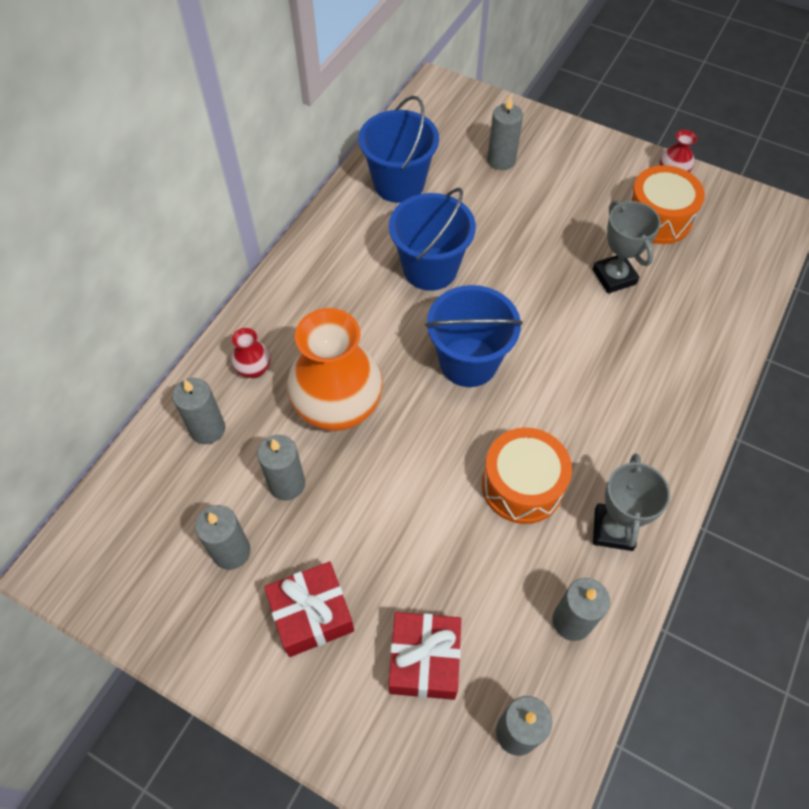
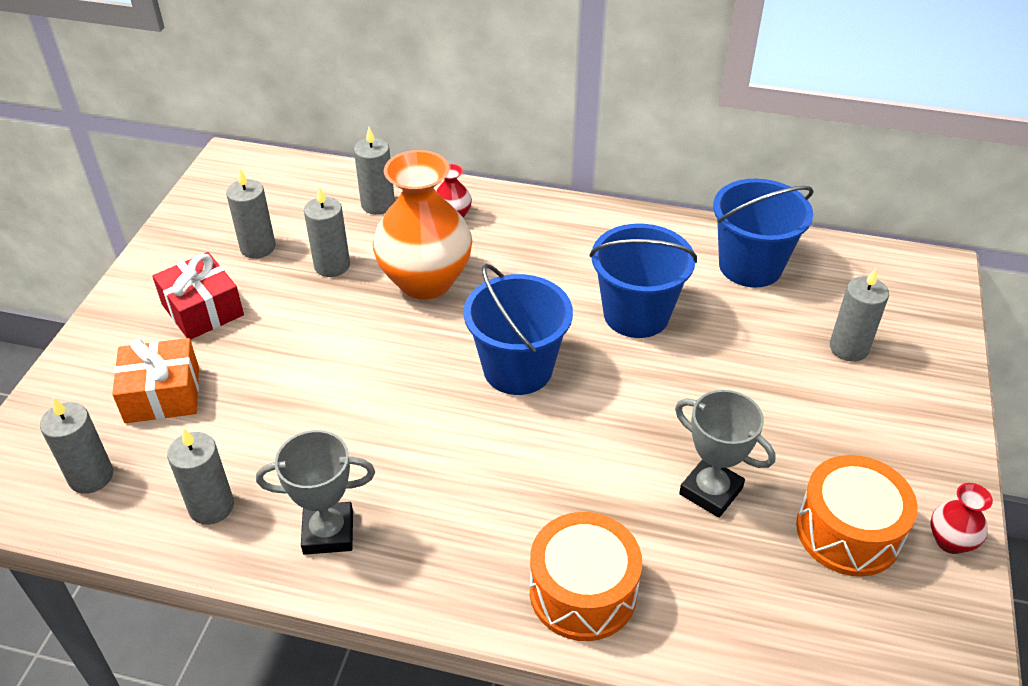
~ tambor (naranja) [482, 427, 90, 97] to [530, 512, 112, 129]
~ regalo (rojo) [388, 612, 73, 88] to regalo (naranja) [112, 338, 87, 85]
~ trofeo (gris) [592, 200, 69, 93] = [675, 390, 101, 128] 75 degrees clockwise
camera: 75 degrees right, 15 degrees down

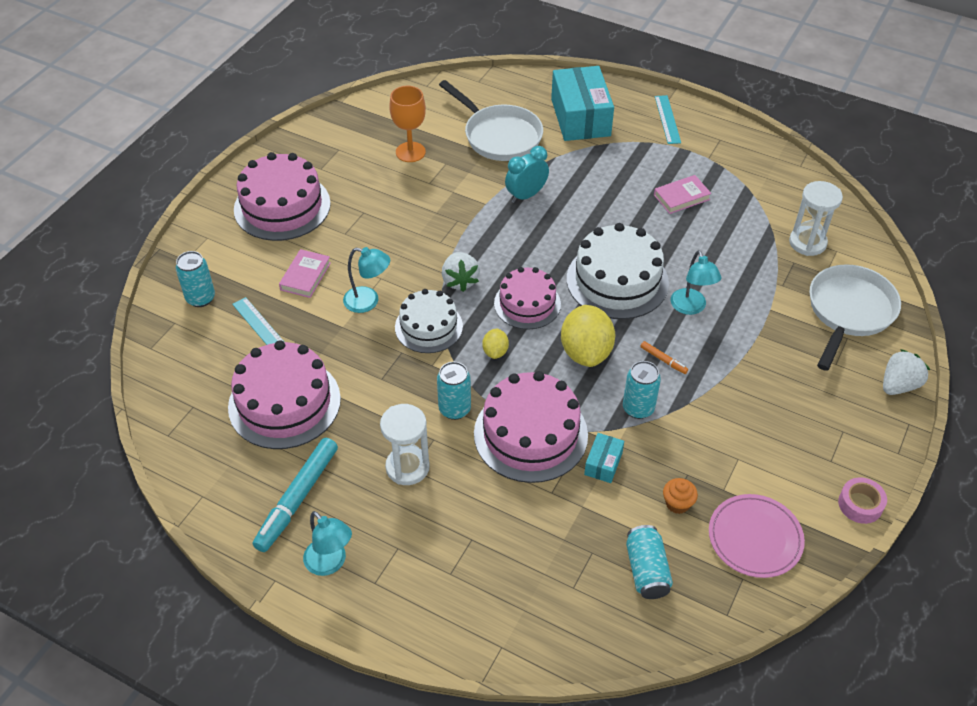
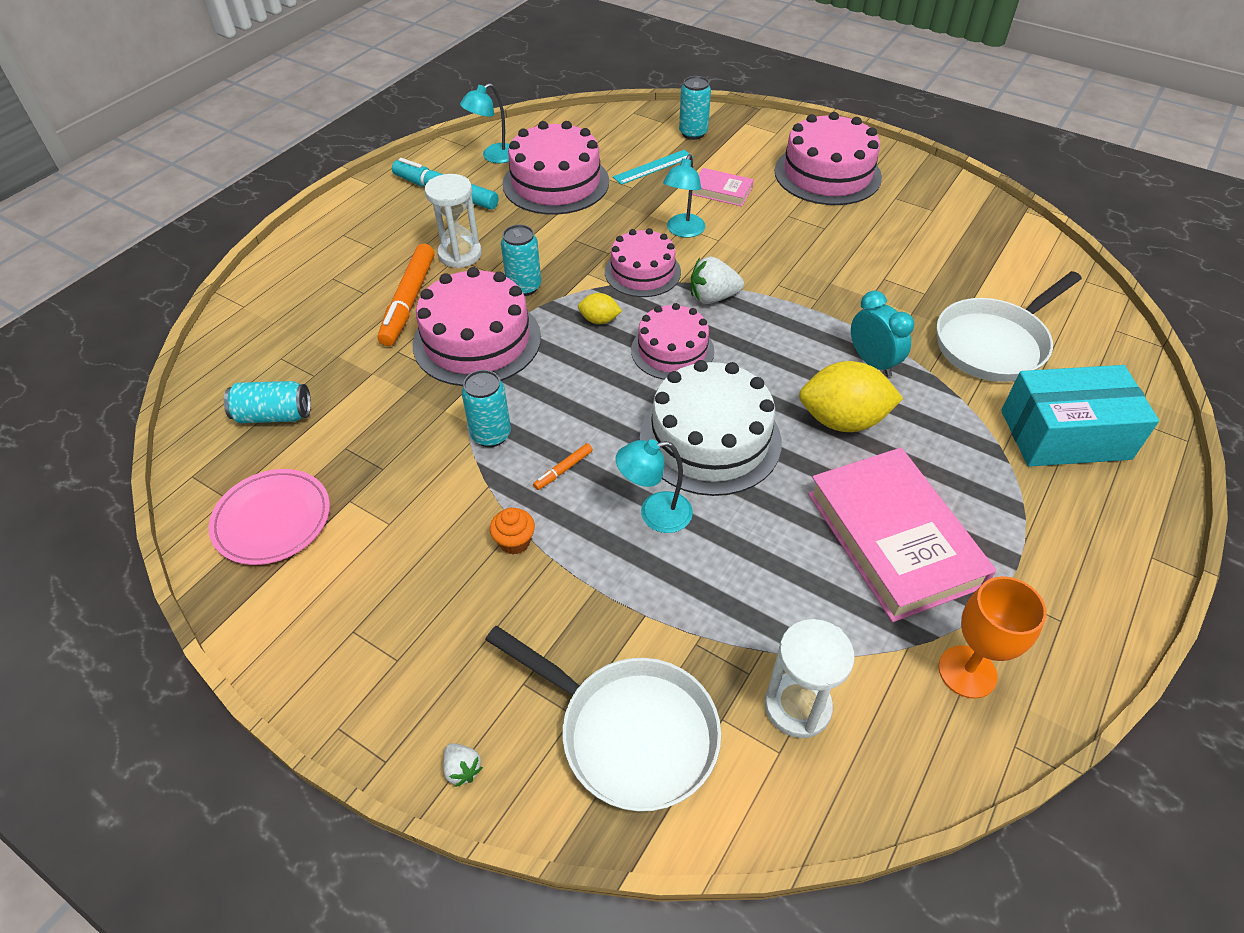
- caja (turquesa) [584, 433, 40, 50]
- regla (turquesa) [655, 95, 26, 49]
- cinta adhesiva (rosa) [838, 477, 49, 47]
+ rotulador (naranja) [377, 244, 58, 102]
~ lámpara (turquesa) [303, 511, 49, 65] to [460, 83, 49, 80]
~ copa (naranja) [389, 86, 37, 76] to [938, 576, 109, 123]
~ limón (amarillo) [561, 305, 54, 62] to [799, 361, 104, 71]
~ magdalena (naranja) [663, 478, 35, 36] to [490, 508, 45, 47]
~ tarta (blanco) [395, 289, 68, 64] to tarta (rosa) [605, 228, 76, 69]
~ libro (rosa) [654, 175, 58, 39] = [808, 448, 188, 174] x2.11
~ fresa (blanco) [883, 349, 47, 46] = [443, 743, 40, 44] x0.55
camera: 95 degrees right, 0 degrees up

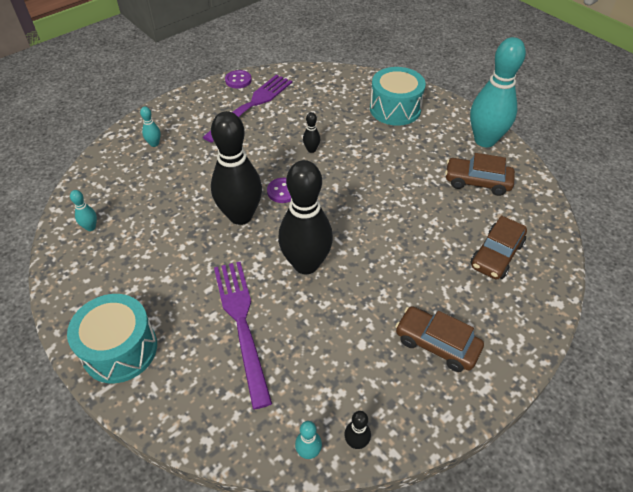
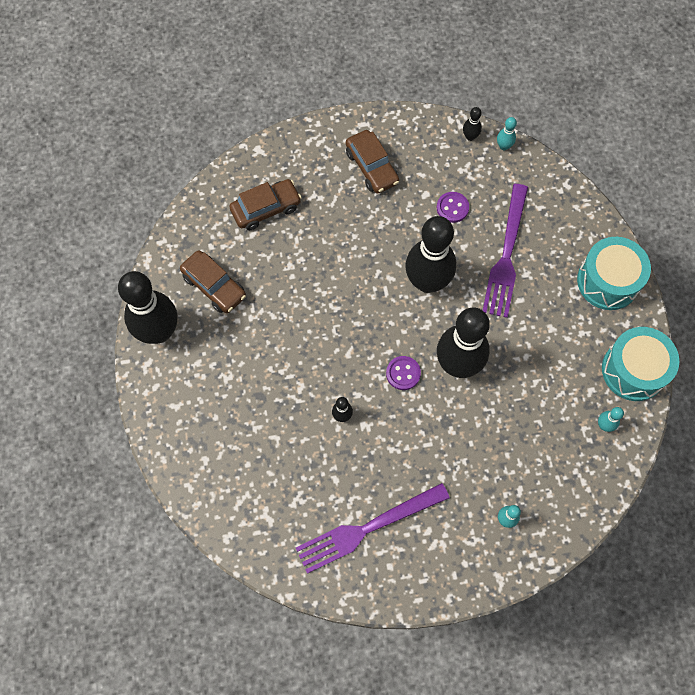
~ botón (morado) [225, 70, 27, 18] to [436, 192, 33, 31]
~ tambor (turquesa) [370, 67, 56, 59] to [602, 327, 77, 74]
~ bolo (turquesa) [470, 37, 56, 110] to bolo (negro) [118, 271, 59, 73]
camera: 150 degrees left, 20 degrees up

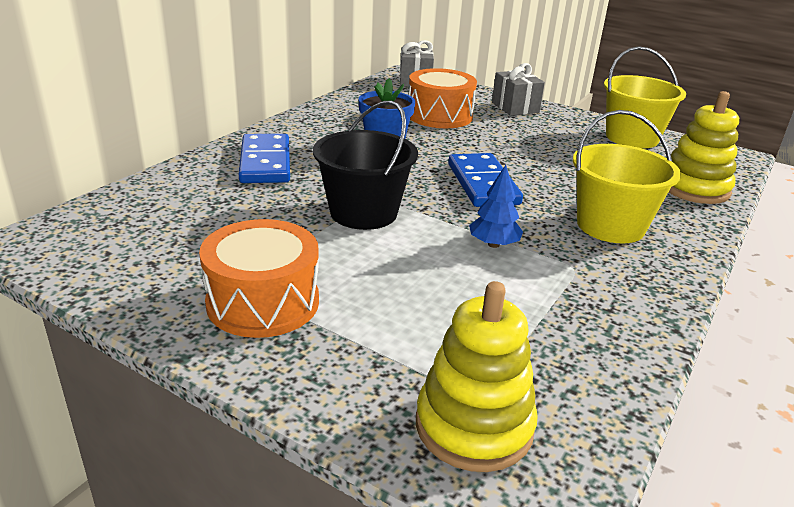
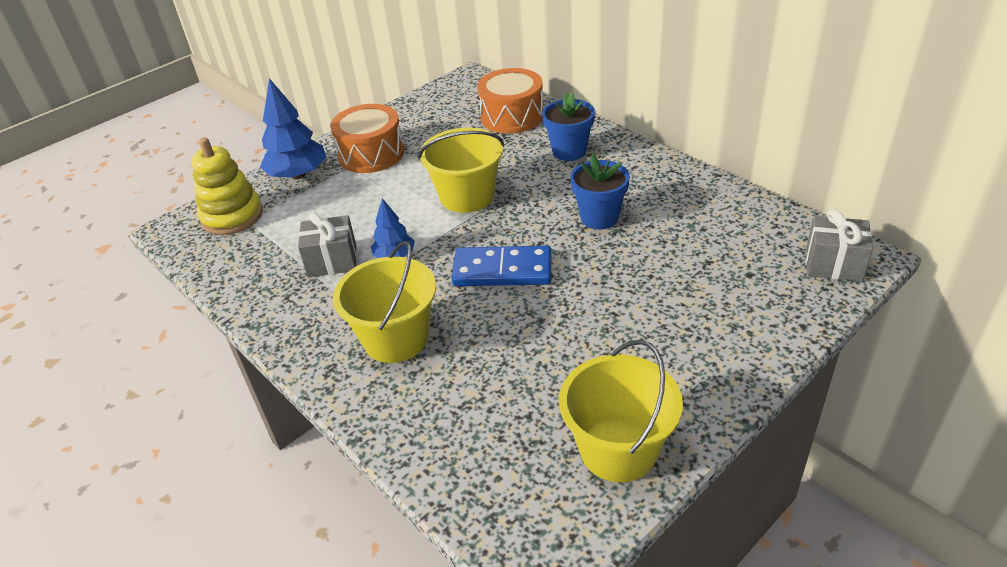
- juguete apilable (amarillo) [668, 91, 71, 113]
+ árbol (azul) [260, 78, 66, 102]
~ tambor (naranja) [409, 68, 68, 60] to [477, 68, 66, 66]
~ regalo (gris) [492, 63, 53, 53] to [298, 212, 59, 66]
~ ficha de dominó (azul) [239, 134, 51, 49] to maceta (azul) [542, 92, 53, 69]
~ balde (negro) [313, 100, 105, 130] to balde (amarillo) [418, 128, 86, 85]
camera: 110 degrees right, 10 degrees up

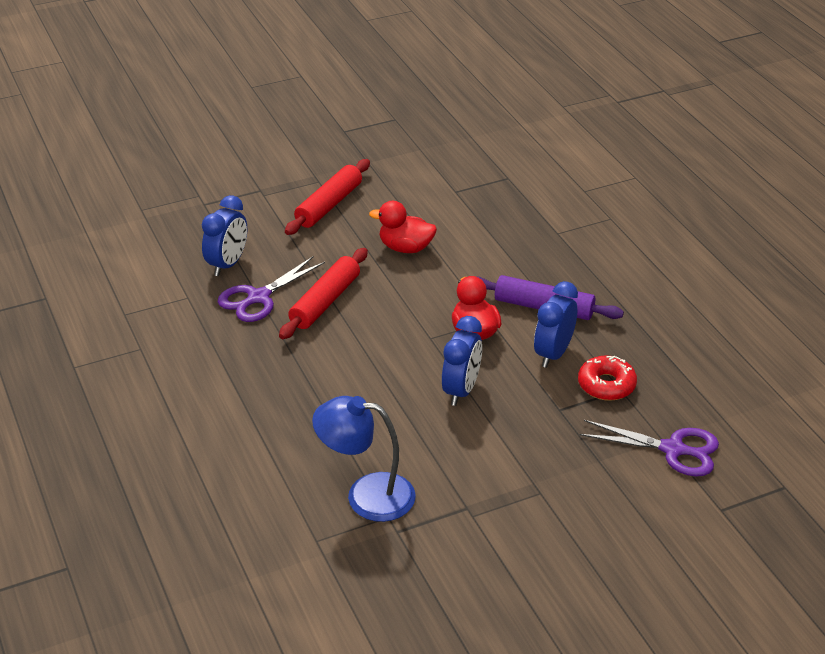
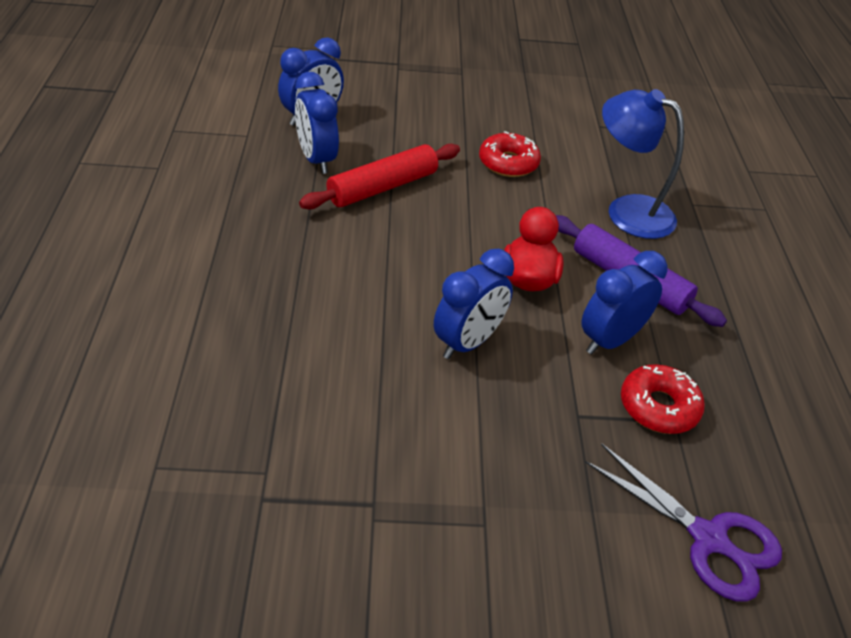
- rodillo (rojo) [285, 159, 85, 76]
~ lámpara (azul) [312, 396, 104, 126] to [602, 89, 82, 150]
~ tijeras (morado) [218, 256, 107, 66] to despertador (azul) [295, 72, 44, 102]
~ pato (rojo) [369, 201, 68, 52] to rosquilla (rojo) [479, 131, 62, 46]
camera: 20 degrees right, 5 degrees up

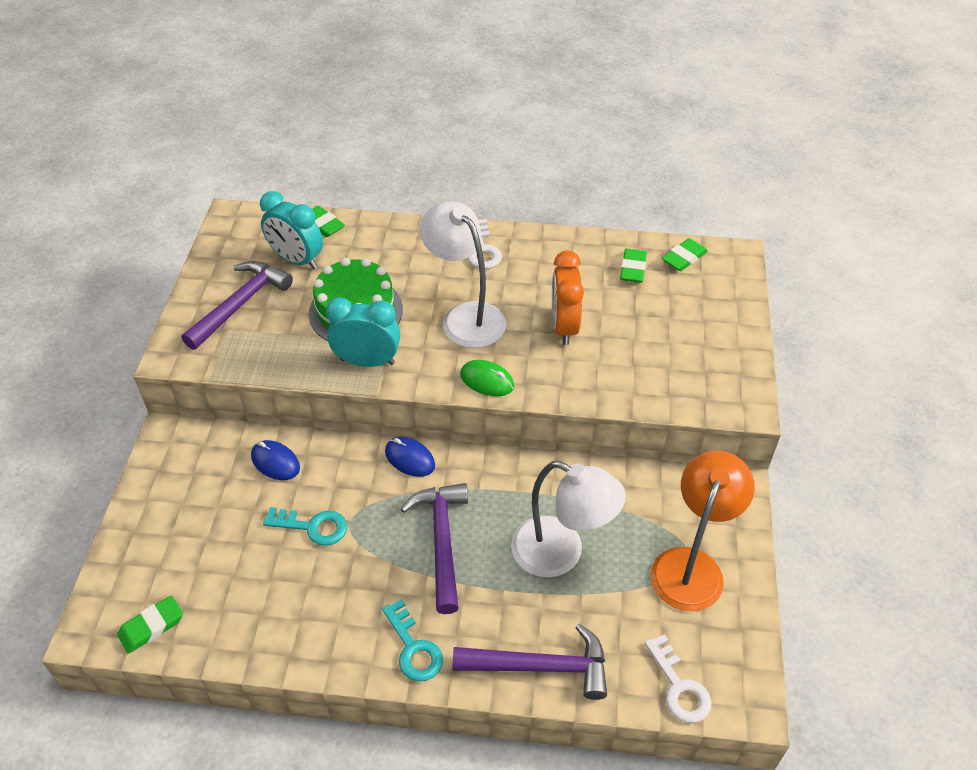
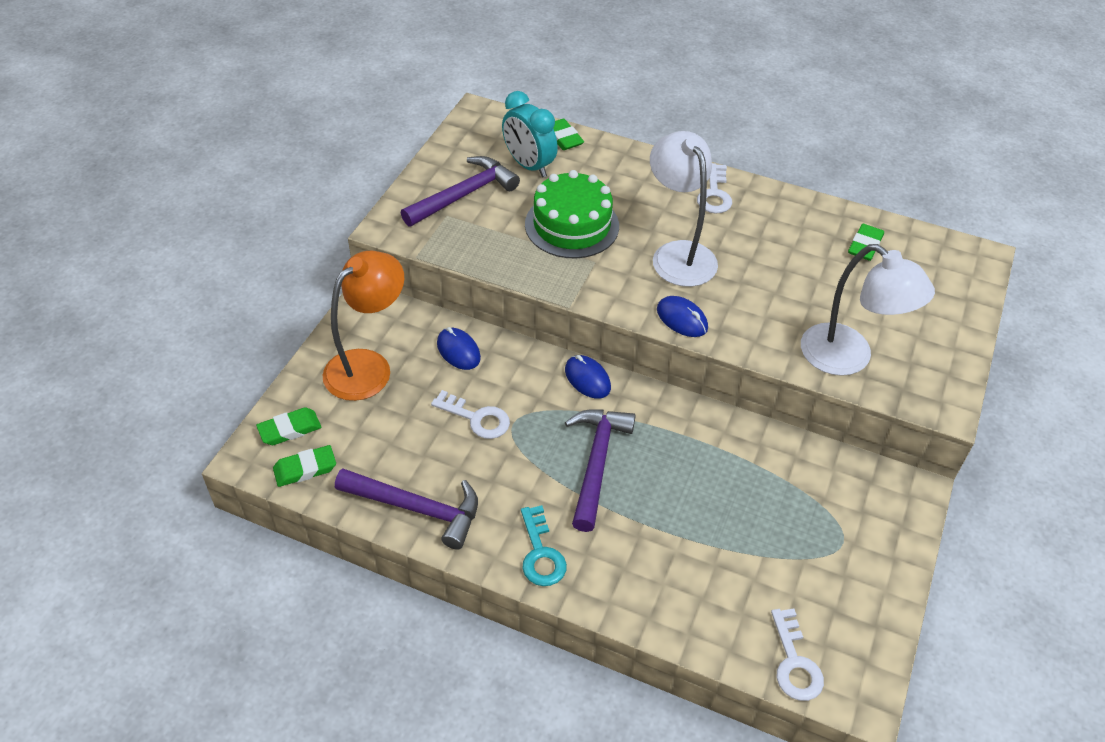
- despertador (turquesa) [326, 297, 74, 70]
- despertador (naranja) [552, 251, 32, 94]
~ martillo (morado) [453, 624, 154, 76] to [335, 469, 143, 81]
~ lámpara (blanco) [511, 461, 115, 117] to [801, 244, 134, 132]
~ lámpara (naranja) [651, 451, 104, 160] to [323, 251, 81, 150]
~ goma de borrar (verde) [662, 238, 46, 33] to [256, 407, 65, 38]
~ llave (turquesa) [263, 507, 84, 39] to llave (blanco) [431, 390, 79, 49]
~ ratón (verde) [460, 360, 54, 37] to ratón (azul) [657, 296, 51, 41]
camera: 15 degrees right, 0 degrees up

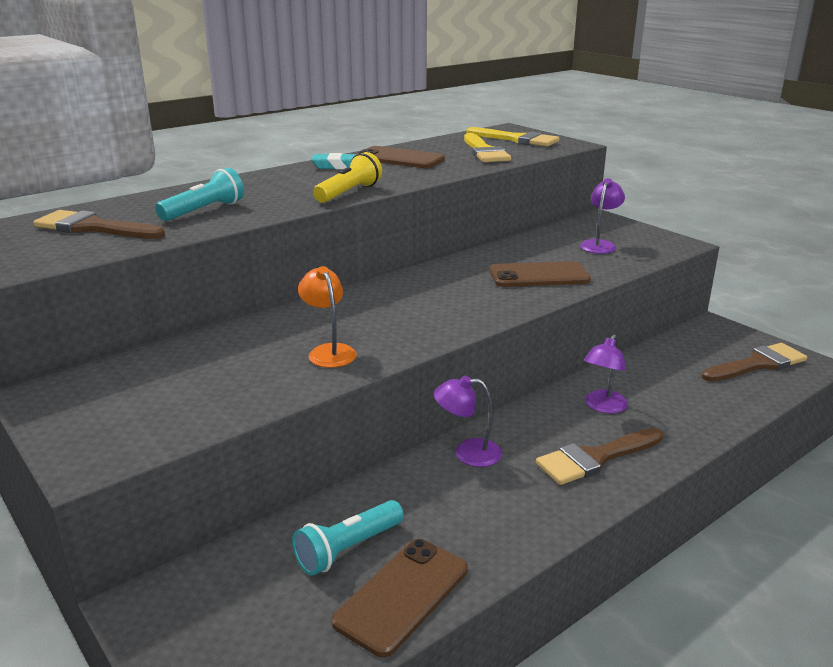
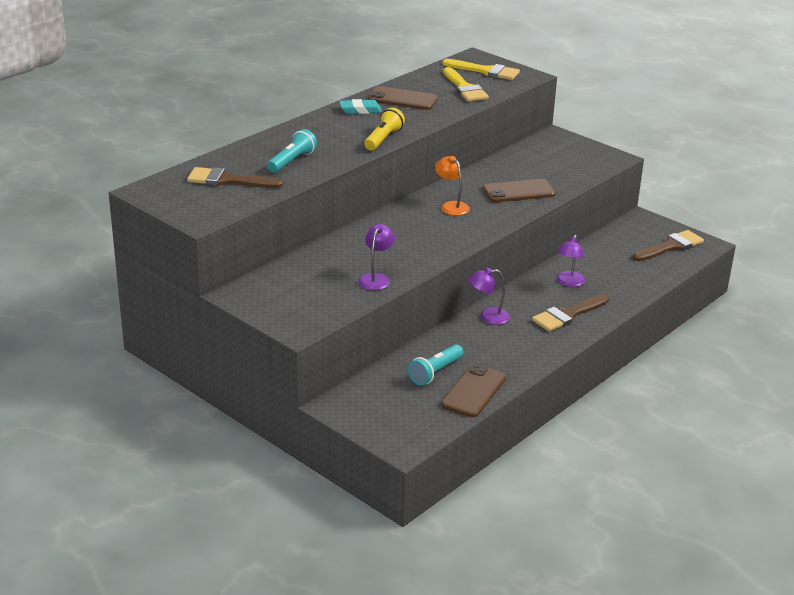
~ lámpara (naranja) [298, 266, 59, 102] to [435, 156, 35, 60]
~ lámpara (morado) [580, 178, 45, 76] to [358, 224, 37, 66]
camera: 10 degrees left, 5 degrees up

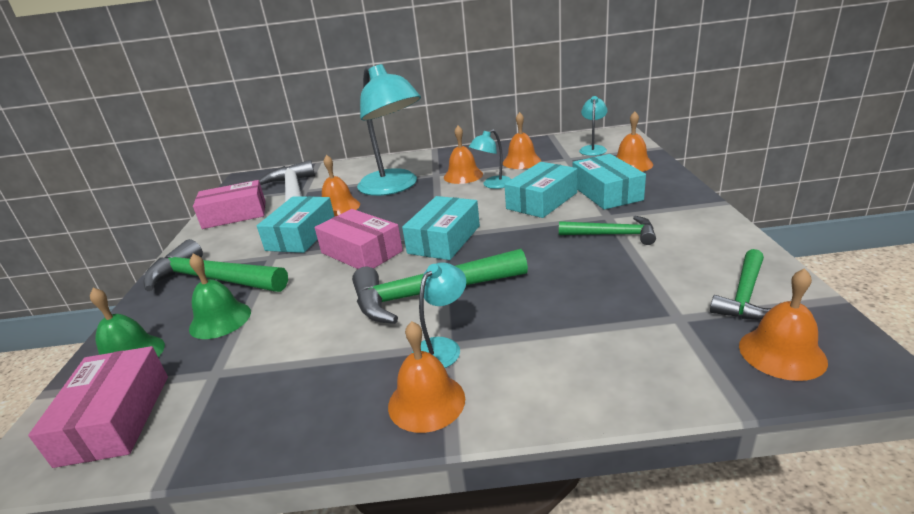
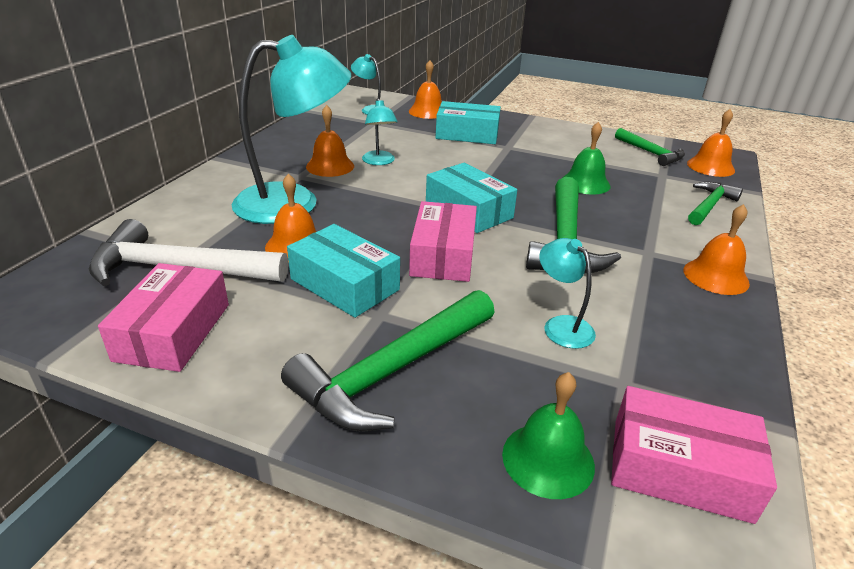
- campana (naranja) [502, 112, 39, 57]
- caja (turquesa) [504, 162, 73, 56]
~ campana (verde) [189, 254, 62, 85] to [563, 122, 48, 73]
~ lámpara (turquesa) [412, 262, 54, 106] to [539, 238, 57, 111]
~ martillo (verde) [559, 216, 97, 29] to [688, 182, 55, 43]
~ caja (rosa) [315, 209, 88, 60] = [409, 201, 68, 81] 60 degrees counterclockwise
camera: 70 degrees left, 5 degrees up

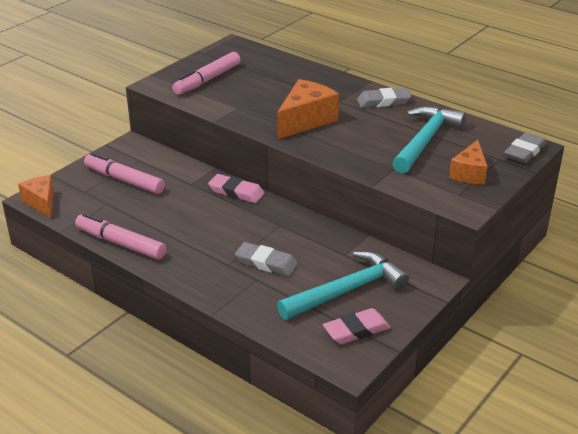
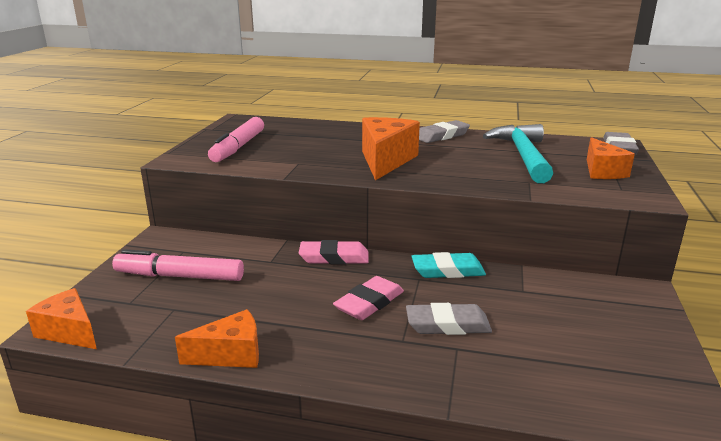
- martillo (turquesa) [277, 251, 132, 69]
+ goma de borrar (turquesa) [411, 252, 75, 26]
~ goma de borrar (rosa) [323, 308, 68, 36] to [333, 276, 71, 44]
~ rotulador (rosa) [75, 213, 91, 46] to queso (naranja) [175, 309, 84, 59]
camera: 25 degrees left, 10 degrees down

